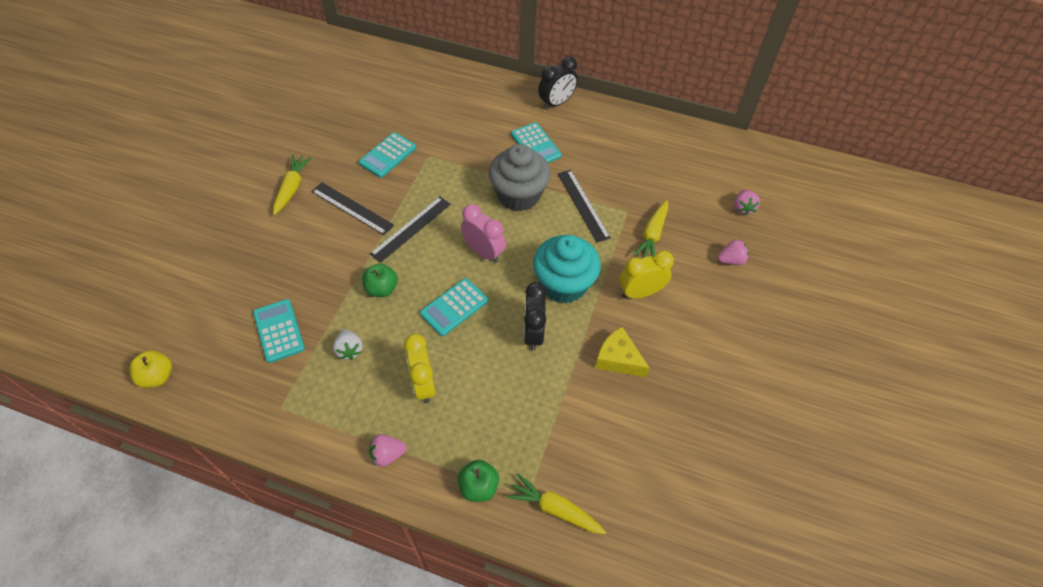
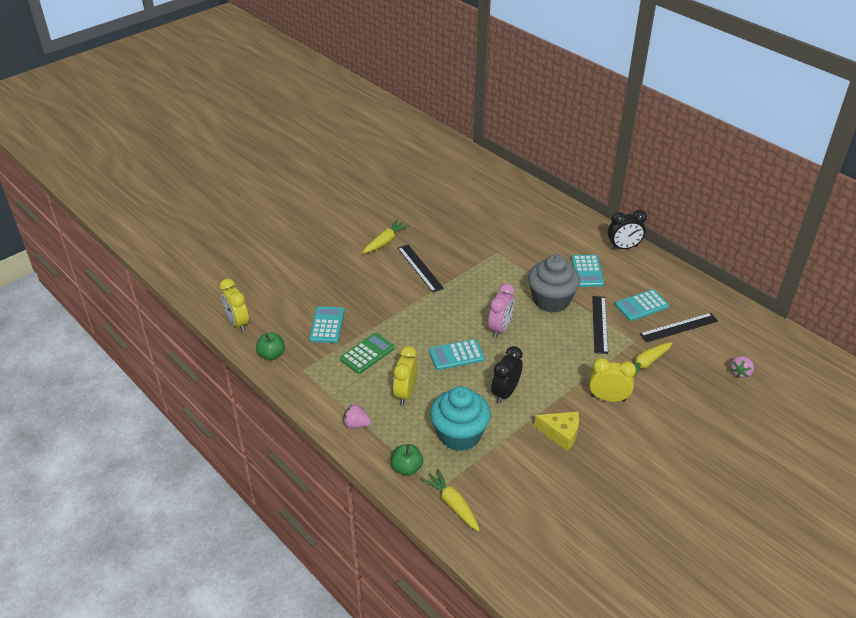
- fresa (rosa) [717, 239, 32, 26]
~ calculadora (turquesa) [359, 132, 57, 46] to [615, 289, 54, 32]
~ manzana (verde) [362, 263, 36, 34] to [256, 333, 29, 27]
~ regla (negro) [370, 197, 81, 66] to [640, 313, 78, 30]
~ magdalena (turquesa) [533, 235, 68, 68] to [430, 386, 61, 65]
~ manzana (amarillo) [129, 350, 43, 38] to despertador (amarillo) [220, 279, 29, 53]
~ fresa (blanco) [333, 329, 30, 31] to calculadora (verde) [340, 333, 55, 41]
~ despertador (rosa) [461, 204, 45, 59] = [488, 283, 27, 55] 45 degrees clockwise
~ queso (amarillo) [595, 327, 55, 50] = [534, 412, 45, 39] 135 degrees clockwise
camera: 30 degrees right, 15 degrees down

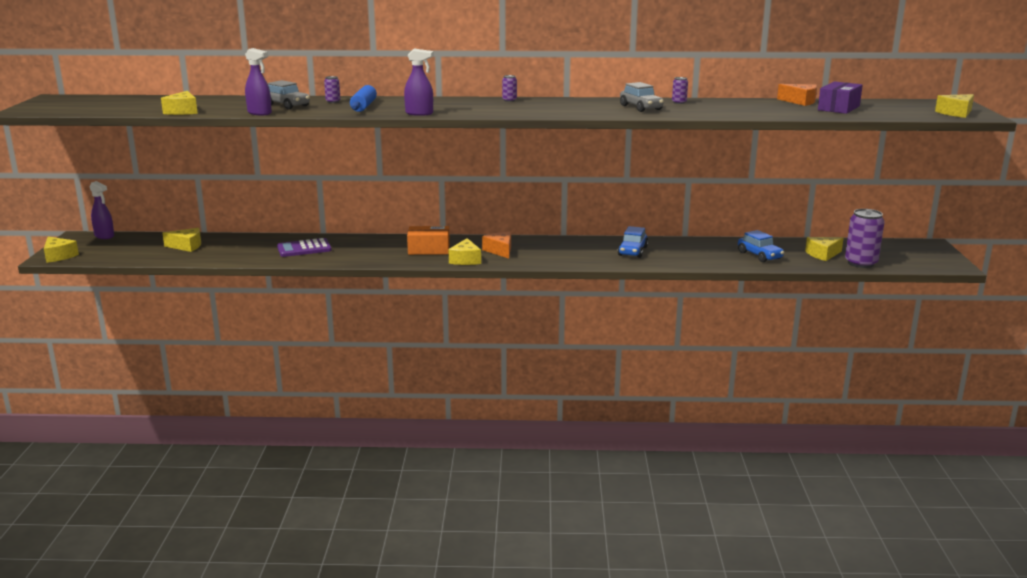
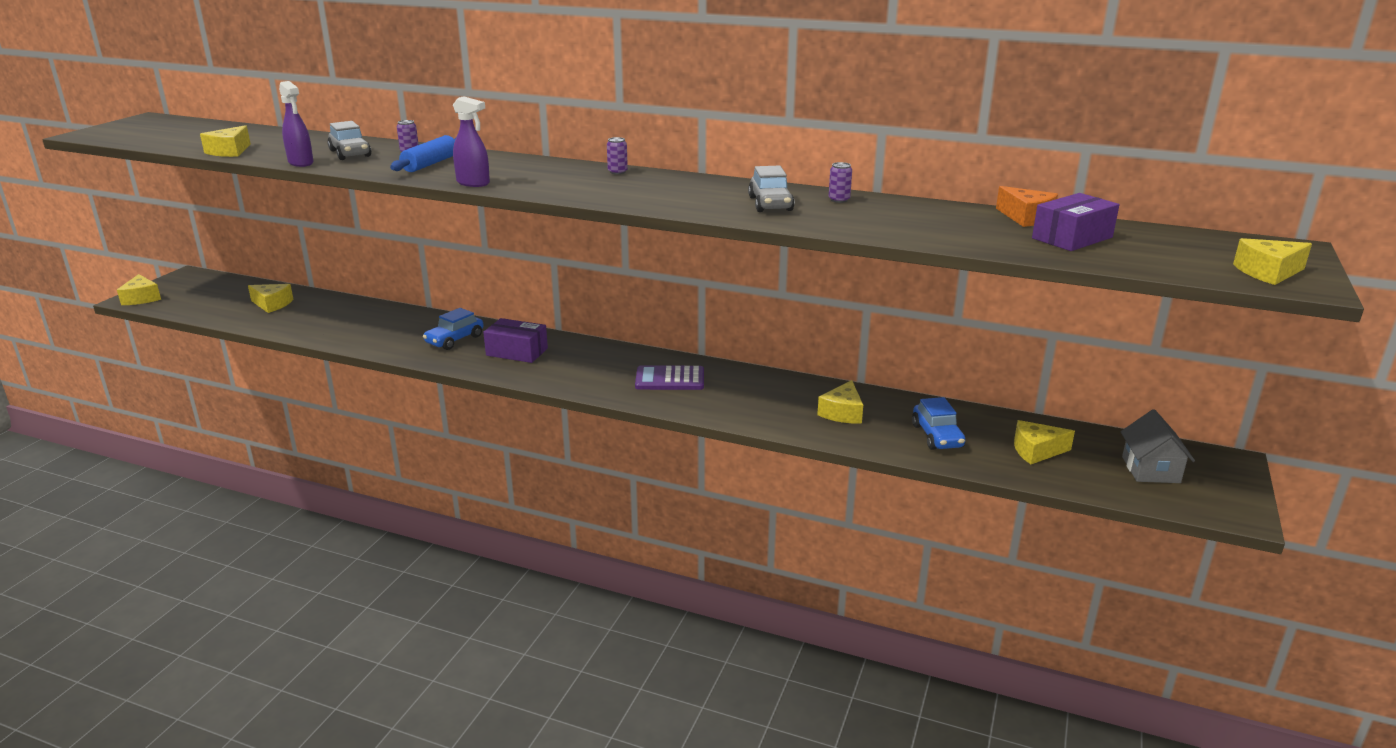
- pulverizador (morado) [90, 181, 24, 58]
- queso (naranja) [482, 232, 29, 27]
- lata (morado) [845, 209, 39, 59]
+ casa (gris) [1121, 409, 74, 74]
~ calculadora (morado) [277, 238, 55, 19] to [635, 365, 69, 25]
~ queso (amarillo) [448, 238, 33, 27] to [817, 380, 46, 44]
~ coche (azul) [618, 226, 30, 32] to [423, 308, 61, 42]
~ caja (naranja) [407, 226, 43, 29] to caja (morado) [483, 318, 65, 45]
camera: 20 degrees right, 5 degrees up

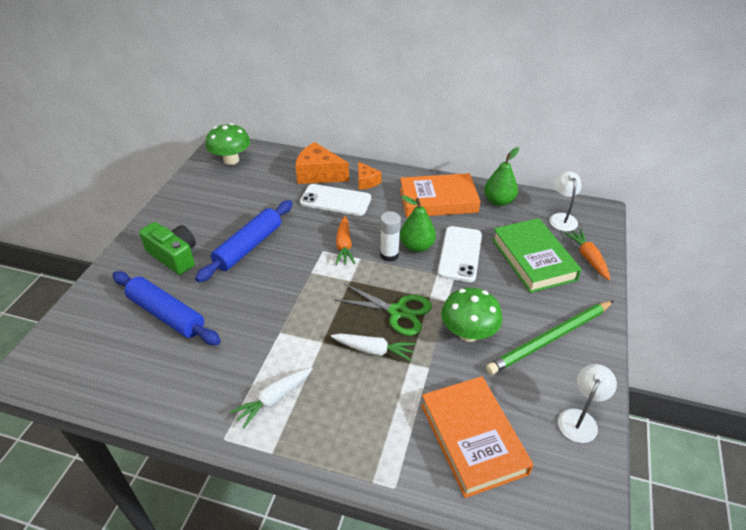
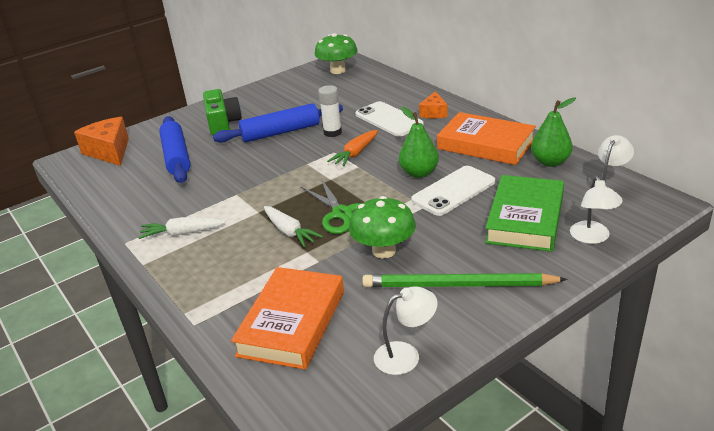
~ queso (naranja) [295, 142, 54, 42] to [74, 117, 55, 49]
~ barra de pegamento (blanco) [380, 211, 21, 51] to [318, 85, 24, 52]
~ zanahoria (naranja) [564, 229, 46, 51] to lámpara (blanco) [570, 176, 50, 68]
camera: 40 degrees right, 10 degrees down

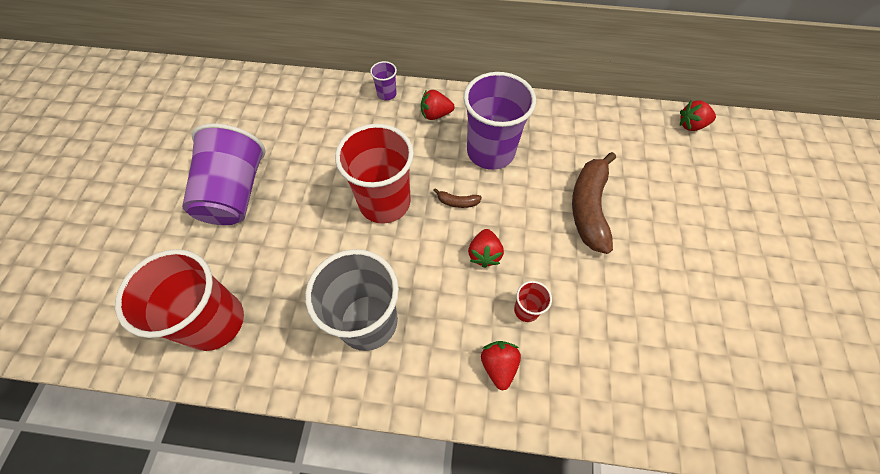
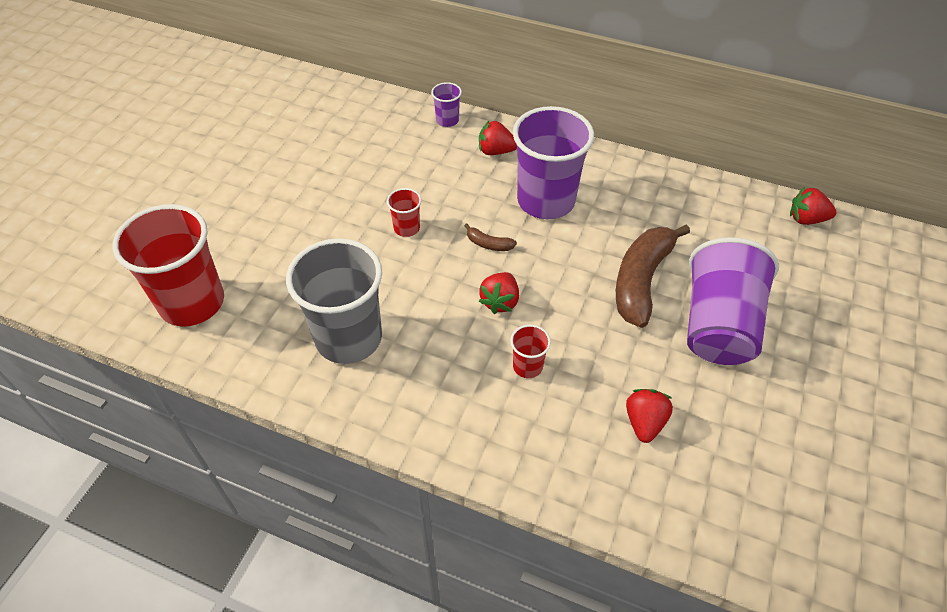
~ vaso (morado) [182, 123, 84, 102] to [687, 237, 92, 128]
~ fresa (rojo) [481, 341, 40, 49] to [626, 389, 47, 54]
~ vaso (rojo) [335, 124, 79, 100] = [387, 188, 35, 49] x0.44
camera: 15 degrees right, 10 degrees down

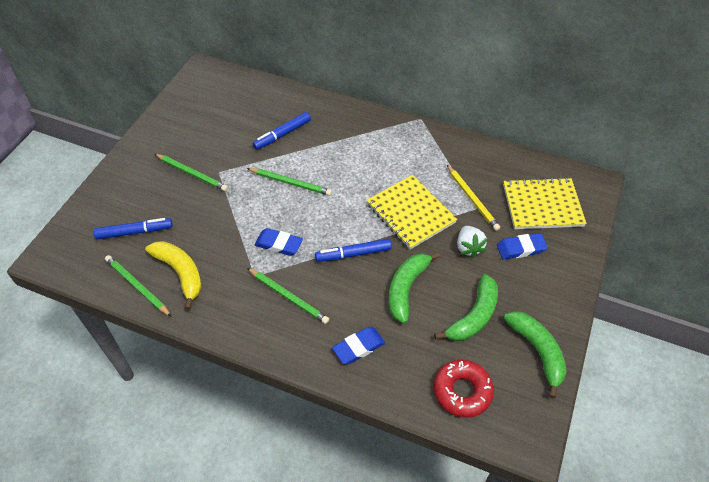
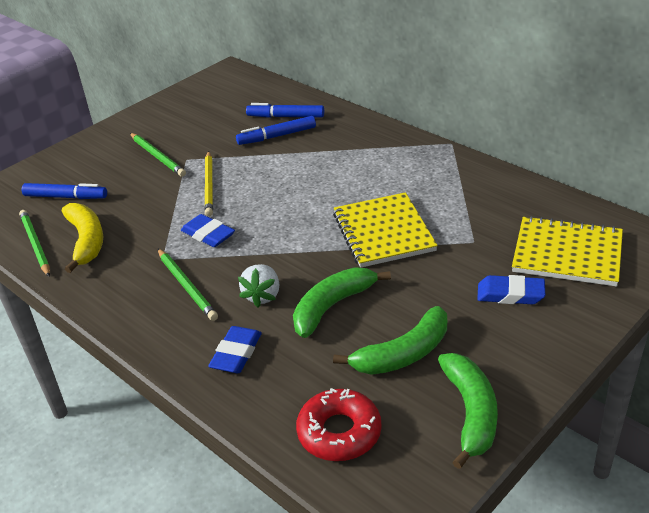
- lápiz (verde) [247, 168, 85, 28]
~ rotulador (azul) [315, 239, 77, 23] to [246, 103, 78, 15]
~ lápiz (amarillo) [447, 165, 53, 66] to [205, 151, 8, 66]
~ fresa (blanco) [457, 226, 31, 32] to [238, 264, 41, 44]
~ goma de borrar (azul) [332, 327, 53, 37] = [208, 326, 54, 47] 60 degrees counterclockwise
camera: 25 degrees right, 15 degrees down

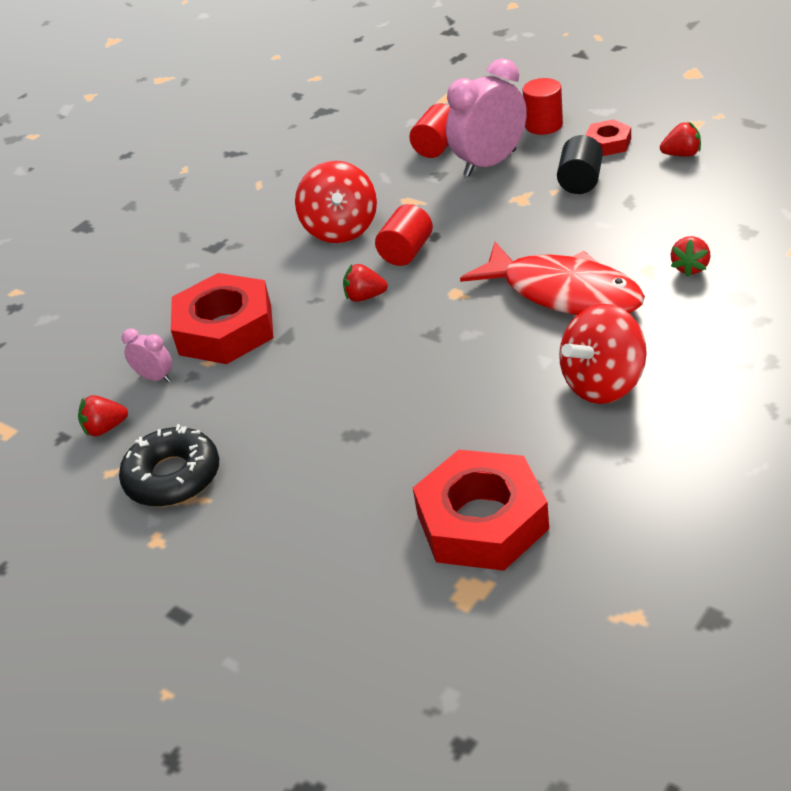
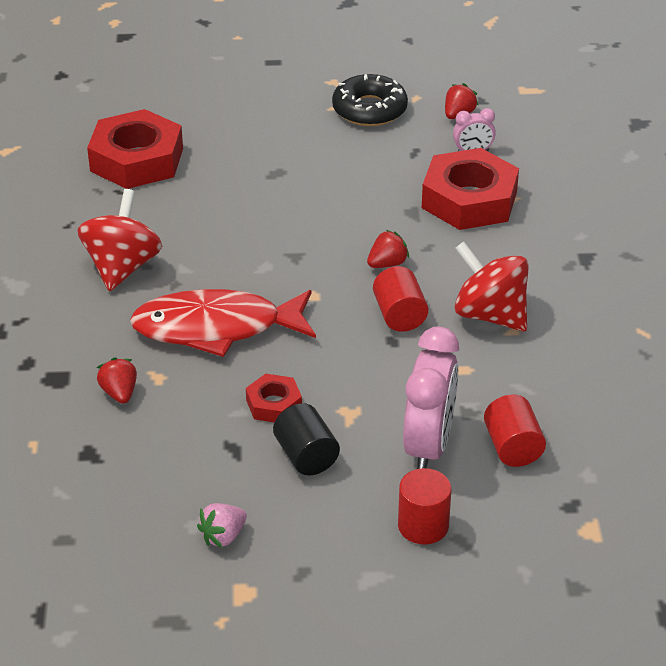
~ tuerca (rojo) [585, 119, 46, 37] to [246, 374, 56, 48]
~ fresa (rojo) [660, 122, 41, 35] to fresa (rosa) [197, 503, 50, 45]
camera: 135 degrees right, 0 degrees up

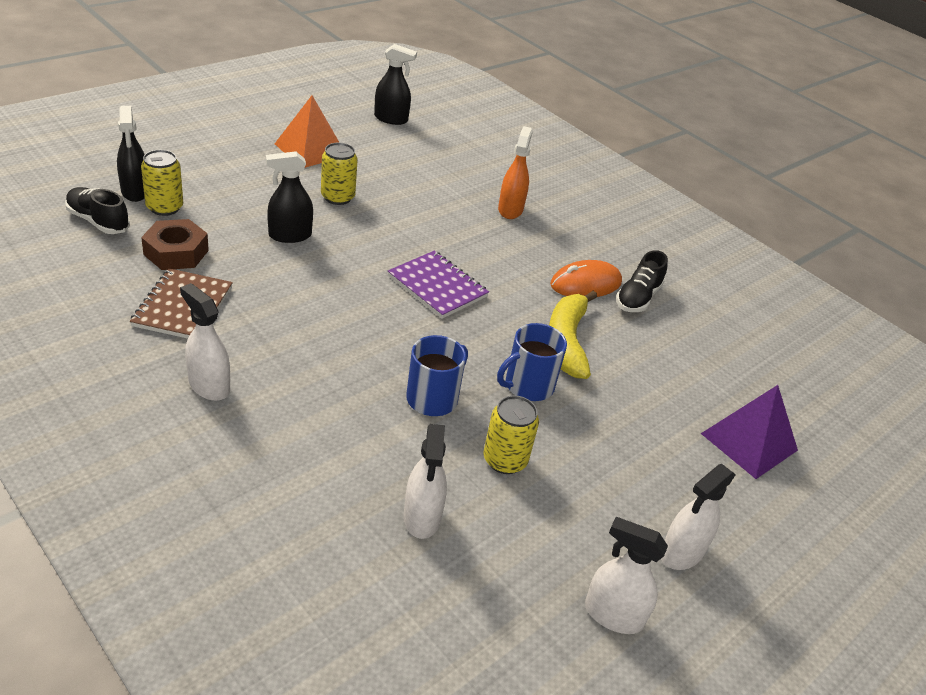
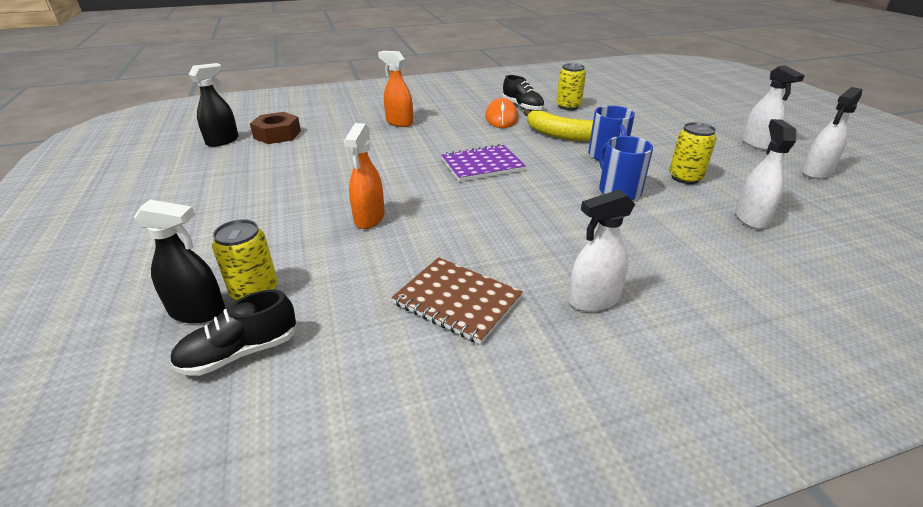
- pirámide (naranja) [275, 95, 65, 73]
- pirámide (morado) [701, 385, 97, 94]
~ tuerca (marrón) [141, 219, 68, 51] to [250, 112, 51, 32]
~ lata (amarillo) [321, 142, 37, 63] to [556, 63, 30, 47]
~ pulverizador (negro) [266, 151, 47, 92] to pulverizador (naranja) [344, 123, 41, 106]
~ pulverizador (blanco) [404, 424, 43, 115] = [736, 119, 60, 110] 105 degrees counterclockwise
camera: 60 degrees left, 5 degrees down

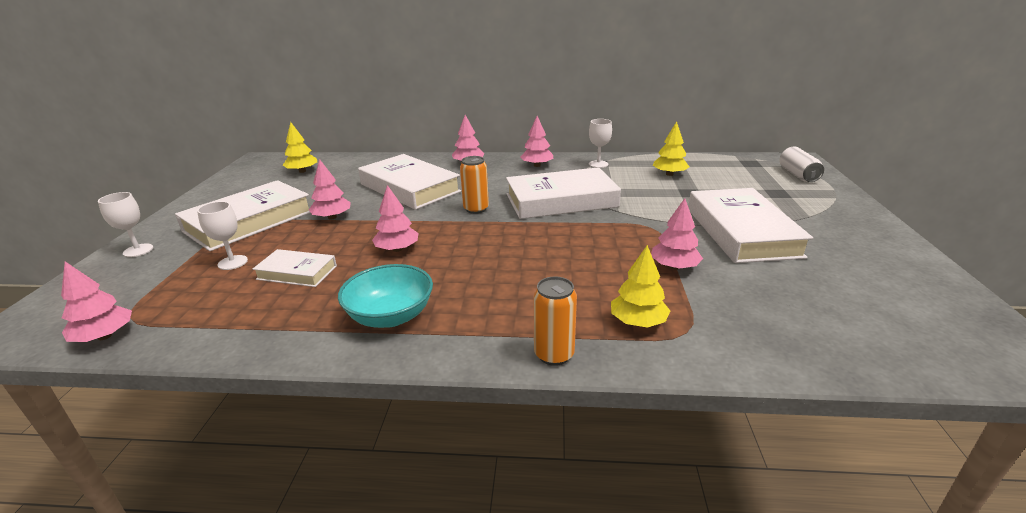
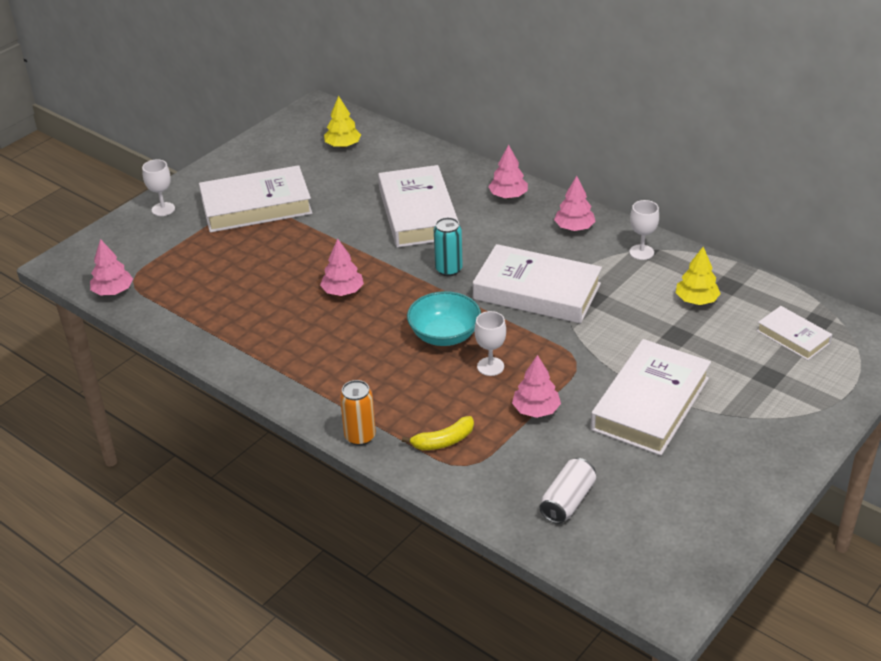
- árbol (rosa) [309, 159, 42, 60]
~ copa (blanco) [197, 201, 51, 69] to [475, 311, 31, 65]
~ libro (blanco) [253, 249, 84, 38] to [757, 306, 75, 54]
~ cuenco (turquesa) [338, 264, 95, 64] to [407, 291, 74, 55]
~ lata (blanco) [779, 147, 45, 35] to [540, 458, 56, 66]
~ árbol (amarillo) [611, 245, 59, 83] to plátano (amarillo) [402, 416, 72, 34]
~ lata (naranja) [460, 156, 29, 58] to lata (turquesa) [434, 217, 29, 59]
camera: 35 degrees right, 10 degrees up

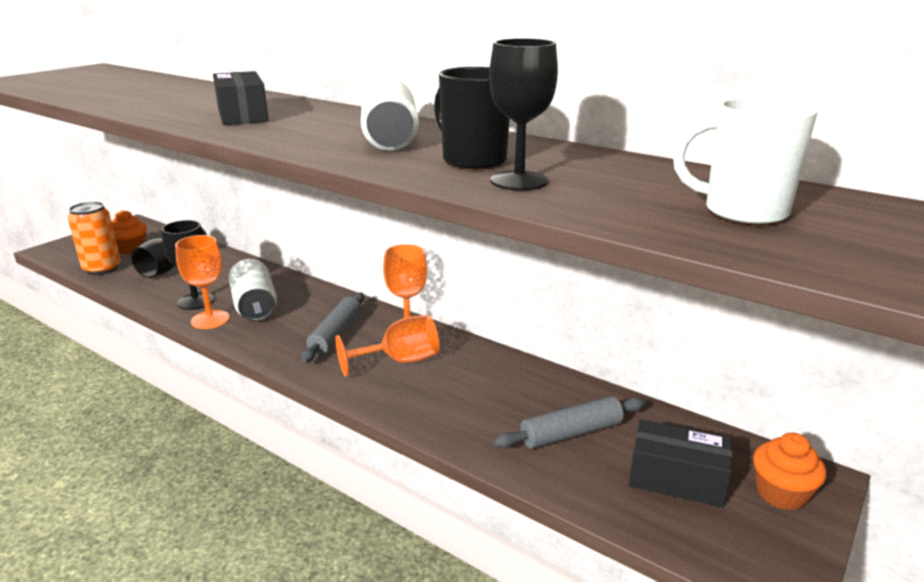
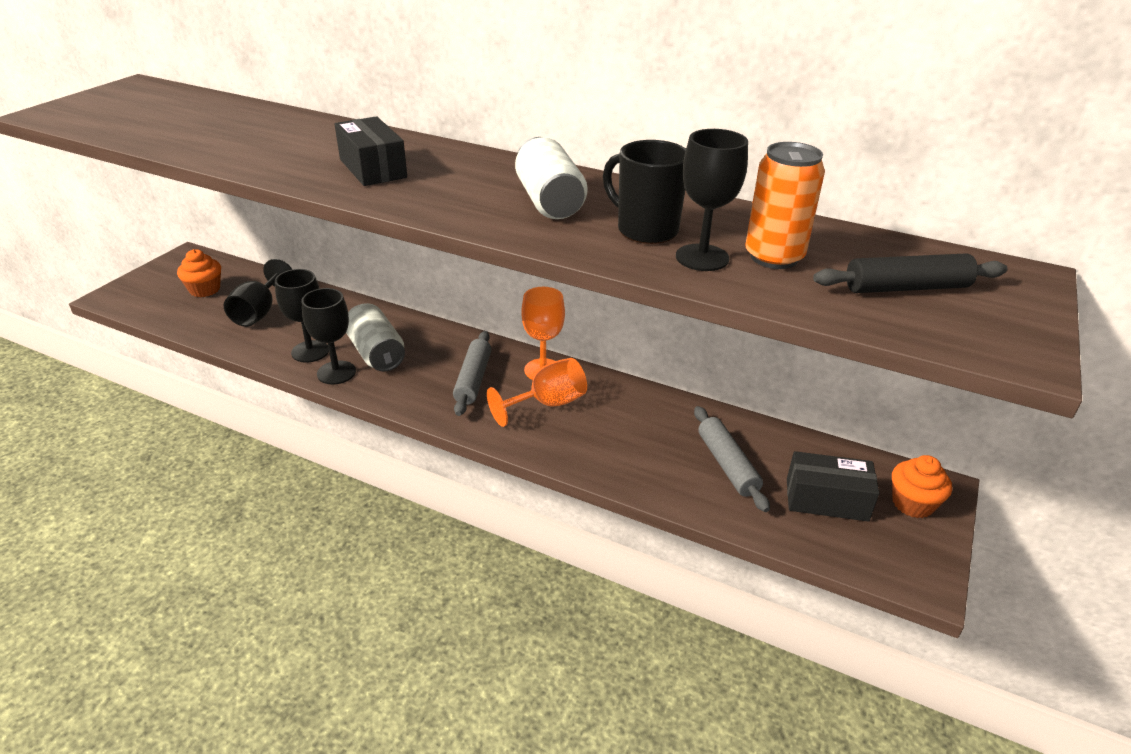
~ lata (naranja) [68, 202, 53, 73] to [745, 142, 80, 127]
~ taza (blanco) [673, 97, 145, 128] to rodillo (negro) [813, 253, 195, 40]
~ copa (naranja) [175, 235, 55, 94] to copa (negro) [302, 288, 54, 96]
~ rodillo (gris) [494, 396, 151, 53] = [694, 406, 76, 106] 75 degrees counterclockwise
camera: 10 degrees left, 10 degrees up

